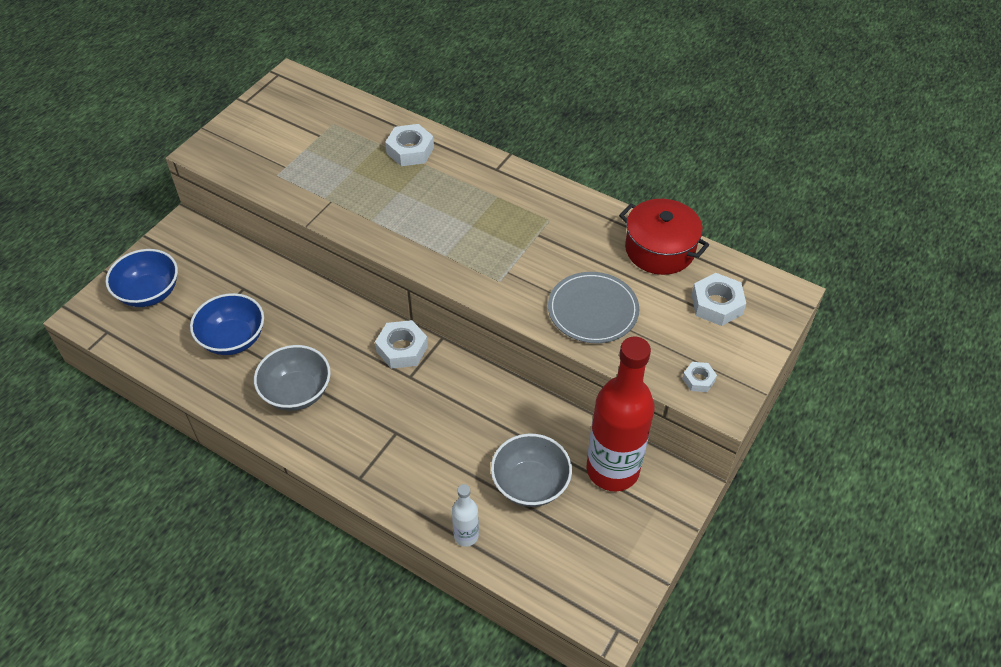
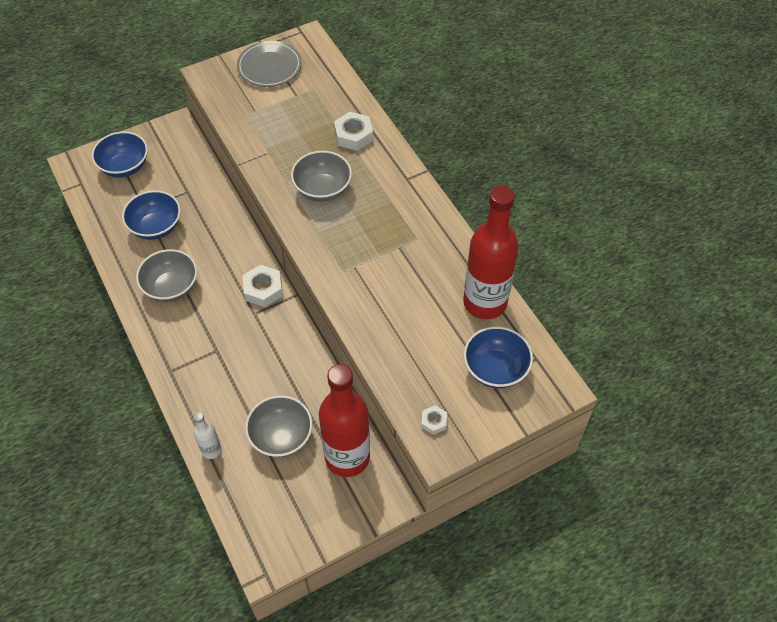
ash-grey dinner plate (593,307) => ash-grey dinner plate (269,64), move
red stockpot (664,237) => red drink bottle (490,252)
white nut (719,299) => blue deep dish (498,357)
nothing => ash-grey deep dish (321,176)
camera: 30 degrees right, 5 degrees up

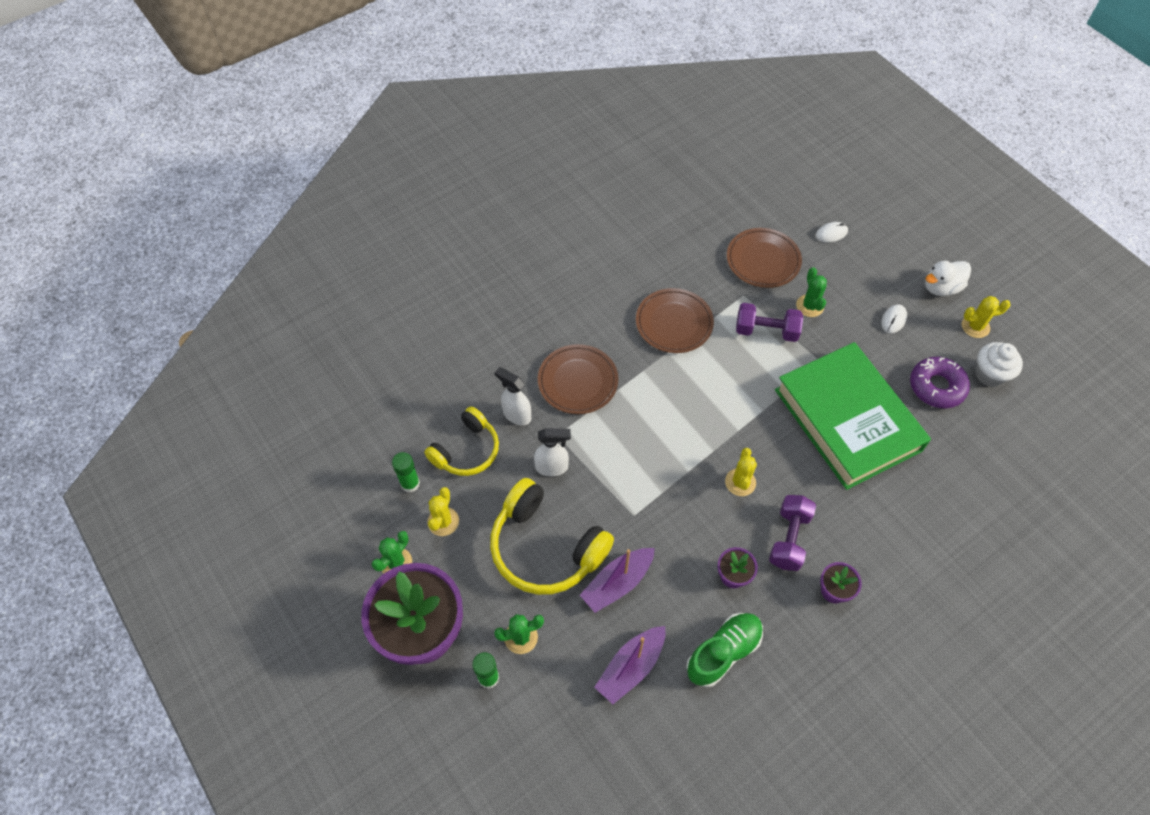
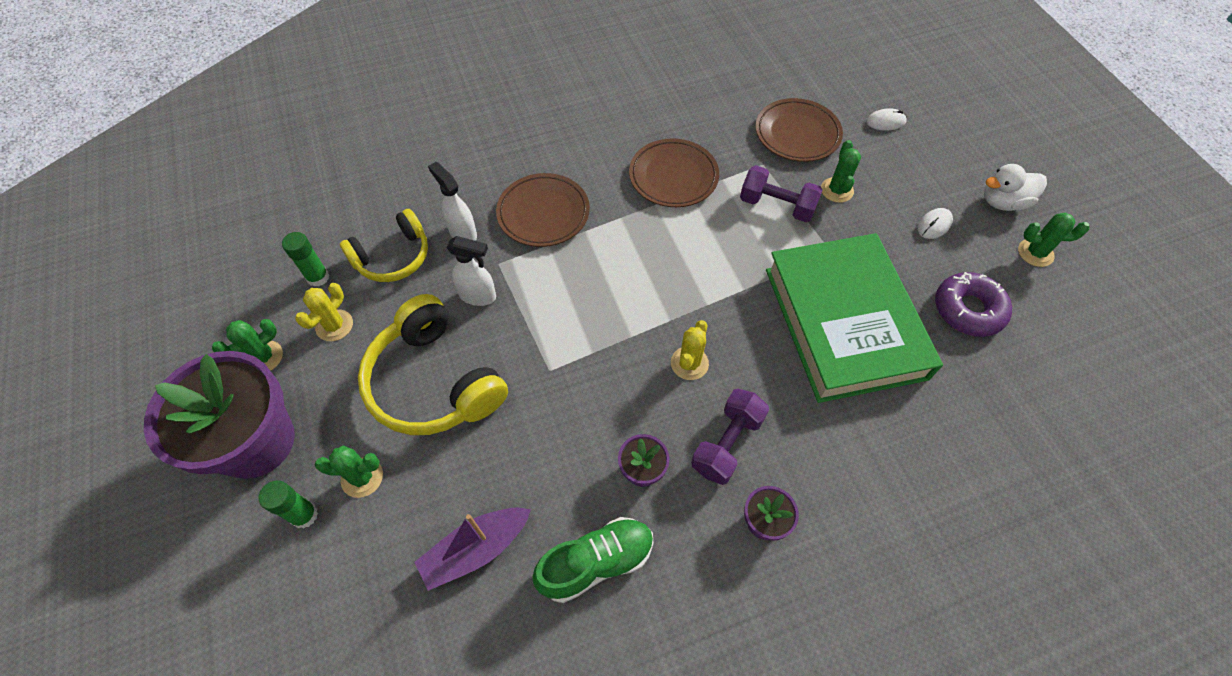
violet boat (617,580) => nothing
yellow saguaro cactus (986,317) => emerald saguaro cactus (1053,240)
white fairy cake (999,364) => nothing
camera: 15 degrees right, 0 degrees up

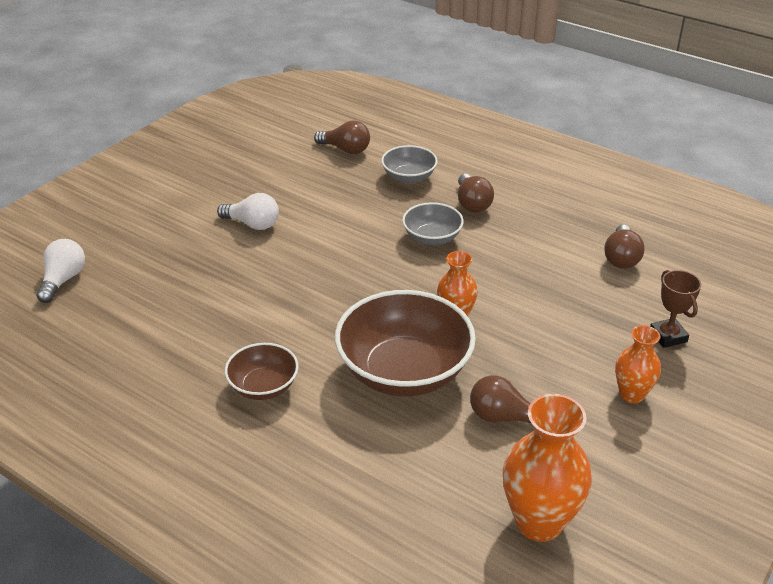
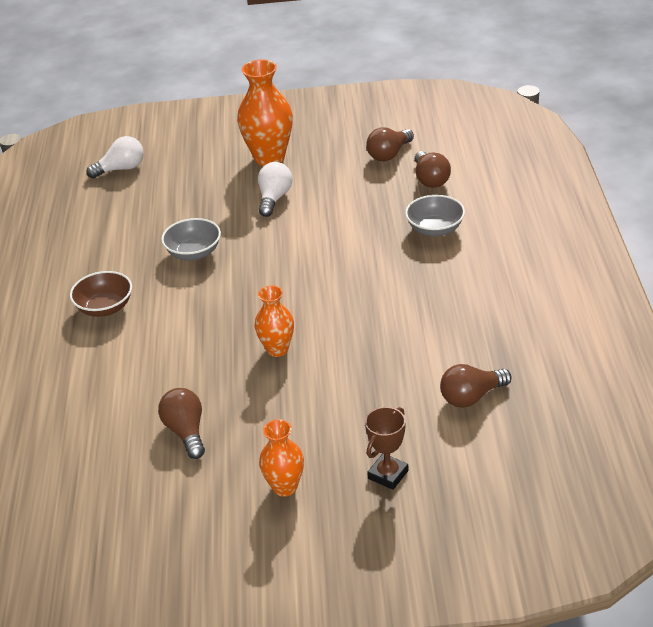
white bulb (248,211) => white bulb (275,189), 150 degrees counterclockwise
dark brown deep dish (405,343) => nothing
ash-grey deep dish (433,223) => ash-grey deep dish (191,239), move
dark brown bulb (476,193) => dark brown bulb (390,144), move
orange-coloured flower vase (547,468) => orange-coloured flower vase (265,112), move
camera: 55 degrees right, 0 degrees up

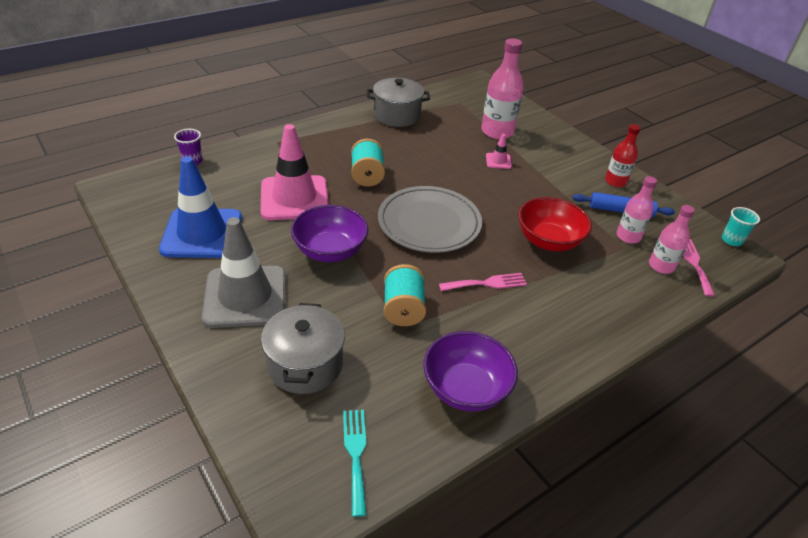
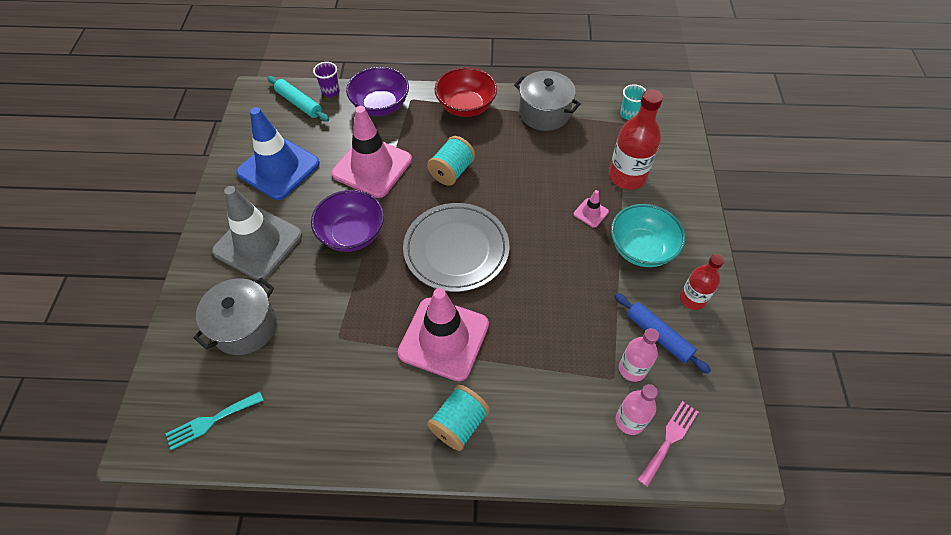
turquoise table fork (354,463) => turquoise table fork (214,420), 150 degrees counterclockwise
turquoise spool (405,295) => turquoise spool (458,418), move
violet deep dish (470,371) => violet deep dish (377,91), move
rose-pink table fork (483,282) => rose-pink road cone (443,334)
rose-pink drink bottle (502,88) => red drink bottle (636,139)
red deep dish (555,224) => red deep dish (466,92), move
turquoise beaker (741,226) => turquoise beaker (633,102), move
nothing => turquoise rolling pin (298,99)
nothing => turquoise deep dish (648,235)
camera: 40 degrees right, 15 degrees up

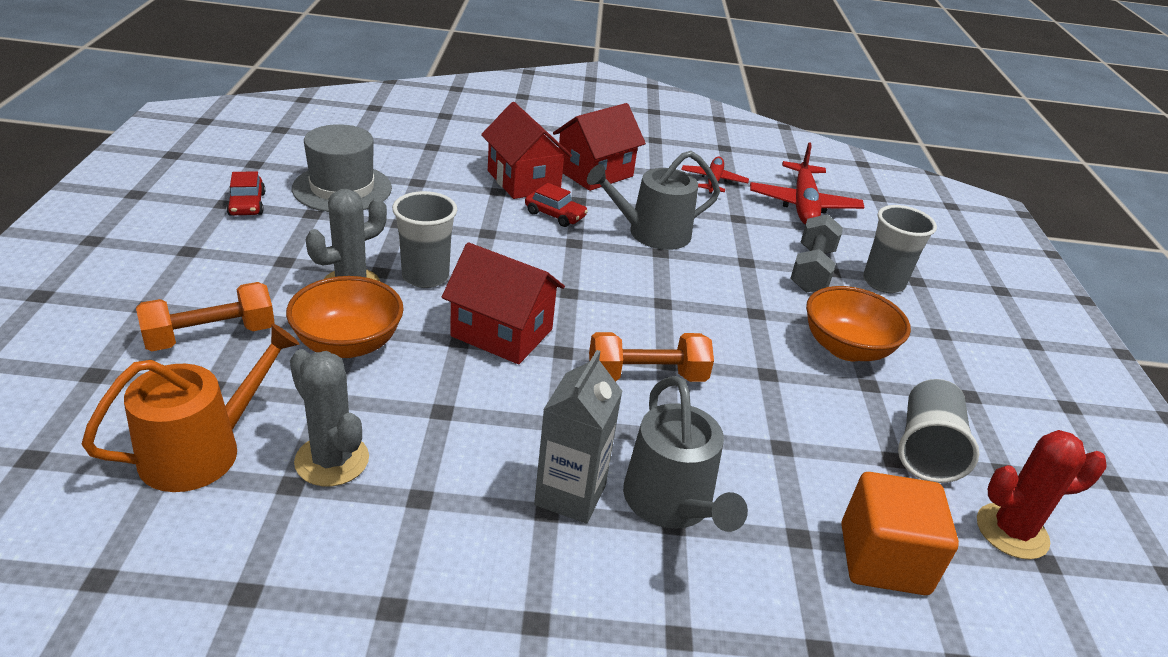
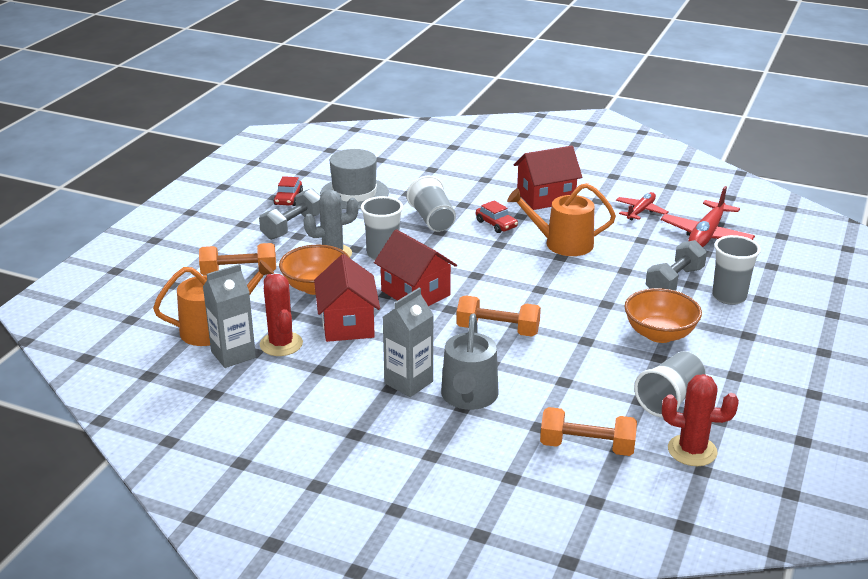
ash-grey saguaro cactus (329,417) => red saguaro cactus (281,315)
red toy house (526,150) => red toy house (347,298), move
ash-grey watering pot (653,200) => orange-coloured watering pot (561,219)
orange-coloured cube (900,533) => orange-coloured free weight (588,431)
nothing => ash-grey juice carton (229,316)
nothing => ash-grey free weight (289,214)
nothing => ash-grey beaker (431,204)
camera: 25 degrees right, 5 degrees down

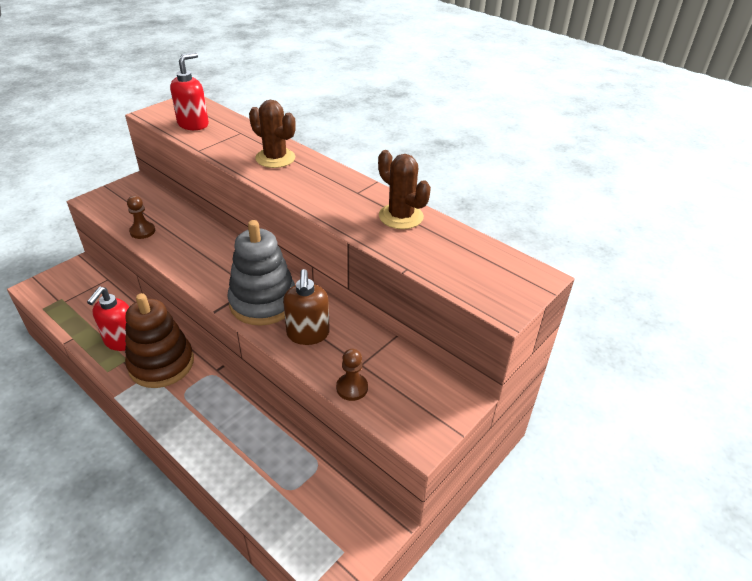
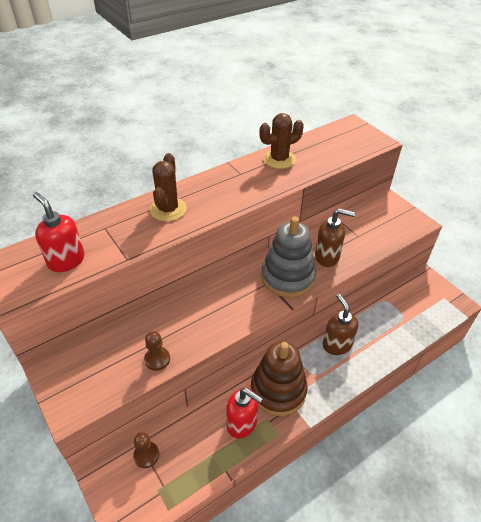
dark brown saguaro cactus (272,134) => dark brown saguaro cactus (168,187), 45 degrees counterclockwise
dark brown chess pawn (352,375) => dark brown chess pawn (146,450), move
nothing => dark brown pump bottle (341,324)
camera: 75 degrees left, 5 degrees up

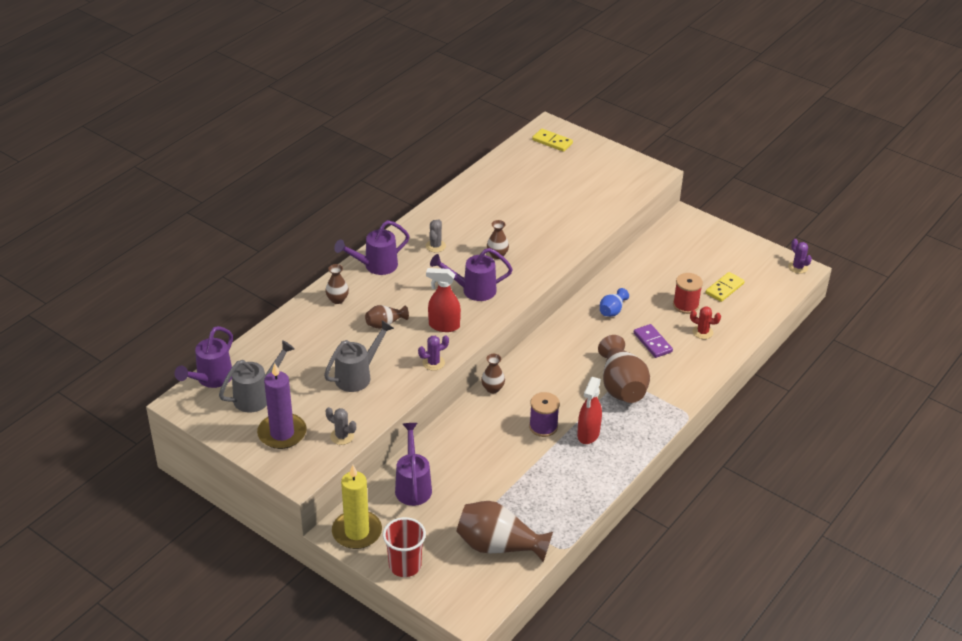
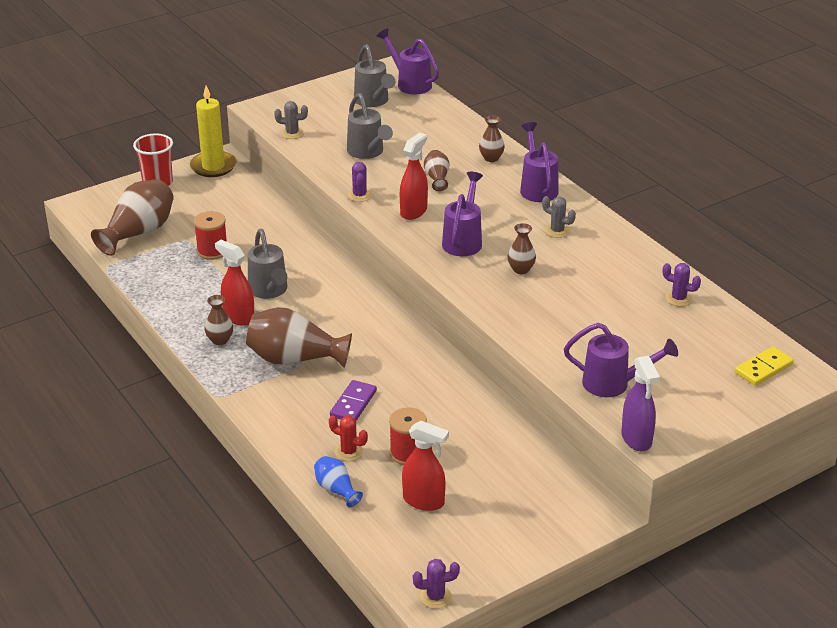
violet candle (282,406) => nothing
ash-grey saguaro cactus (341,426) => ash-grey saguaro cactus (291,120), 45 degrees clockwise
violet watering pot (413,464) => violet watering pot (621,360), move
dark brown flower vase (493,373) => dark brown flower vase (219,320), move
violet spool (544,414) => ash-grey watering pot (267,264)
blue flower vase (614,302) => blue flower vase (338,481), move
violet domino tile (653,341) => violet domino tile (353,400), 60 degrees counterclockwise
red saguaro cactus (705,322) => red saguaro cactus (348,438), 75 degrees clockwise
yellow domino tile (725,287) => red spray bottle (425,466)
nothing => red spool (210,235)
nothing => violet spray bottle (640,403)
nothing => violet saguaro cactus (682,284)
camera: 110 degrees right, 5 degrees down

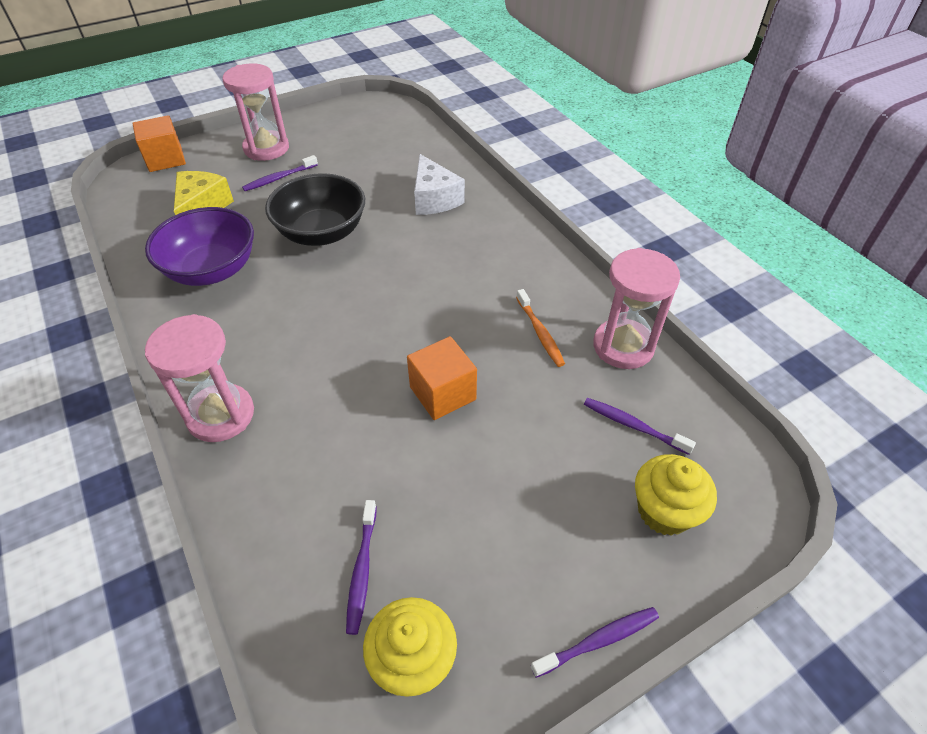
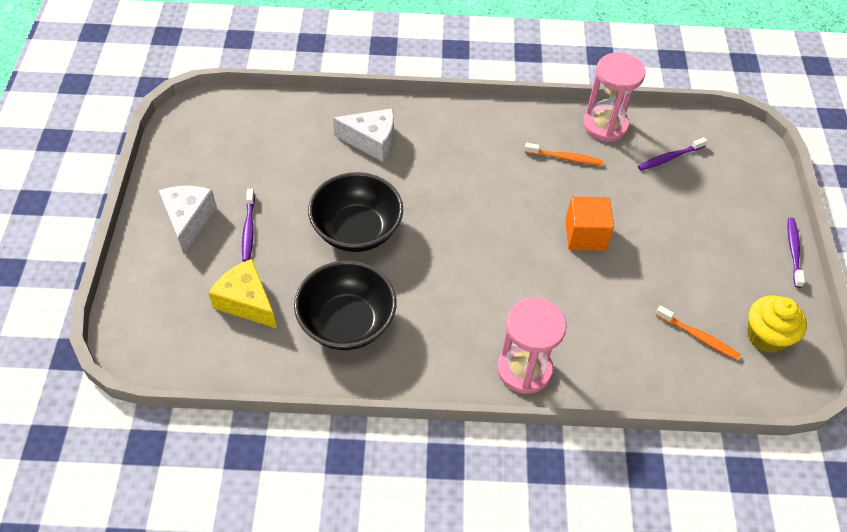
orange-coloured cube (159,143) => nothing
violet deep dish (199,246) => black deep dish (345,305)
rose-pink hourglass (256,112) => white cheese wedge (188,220)
violet tooth brush (361,567) => orange-coloured tooth brush (698,332)
yellow fairy cake (676,495) => nothing
camera: 60 degrees left, 5 degrees up

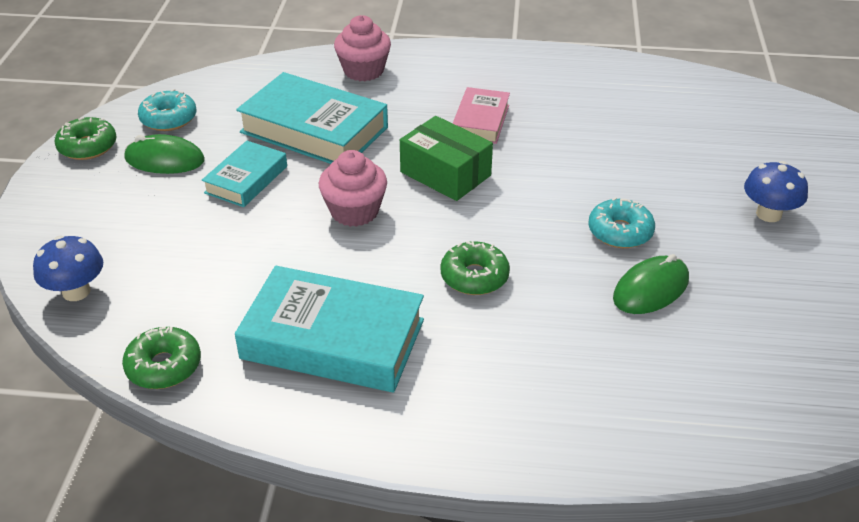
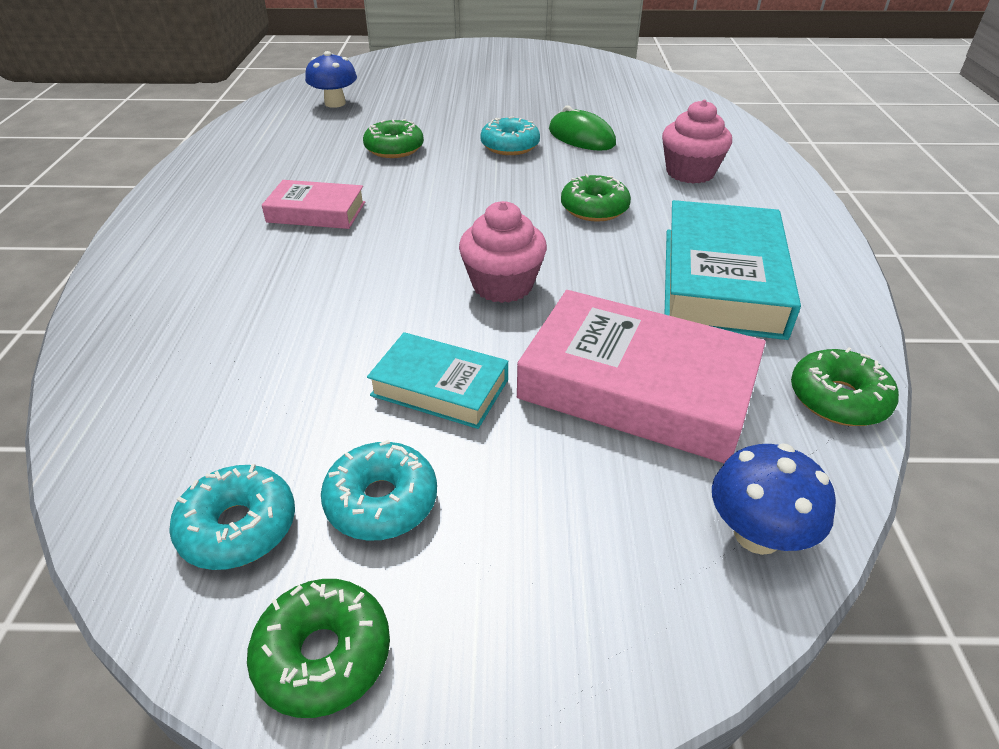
emerald PC mouse (164,154) => turquoise glazed donut (379,490)
turquoise book (312,118) => nothing
rose-pink fairy cake (362,48) => rose-pink fairy cake (697,142), move
emerald package (446,158) => nothing
blue mushroom (776,191) => blue mushroom (331,79), move
nothing => emerald glazed donut (393,138)
nothing => rose-pink book (641,376)
camera: 95 degrees left, 0 degrees up

